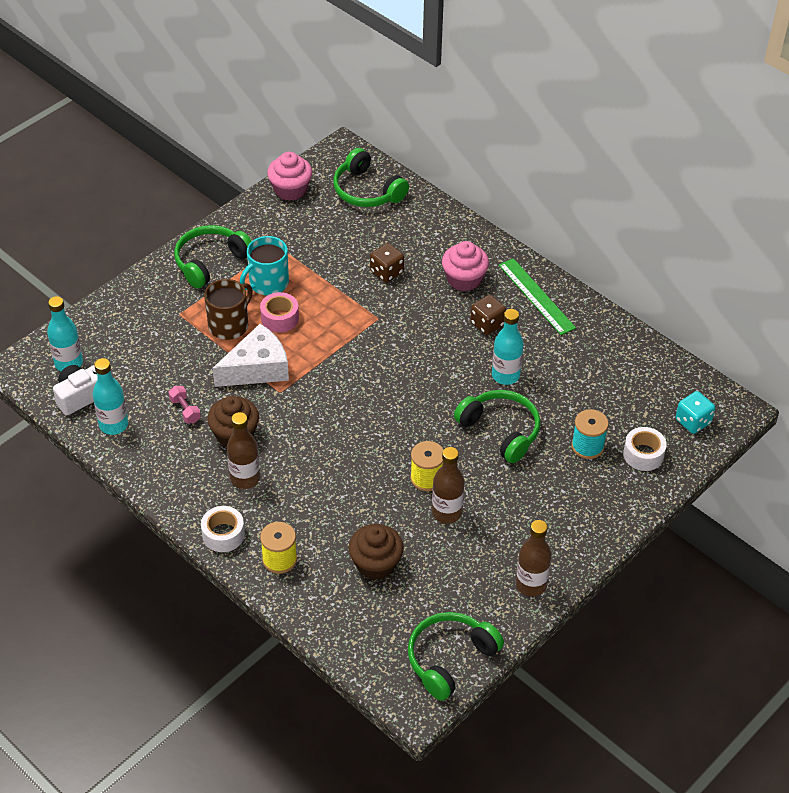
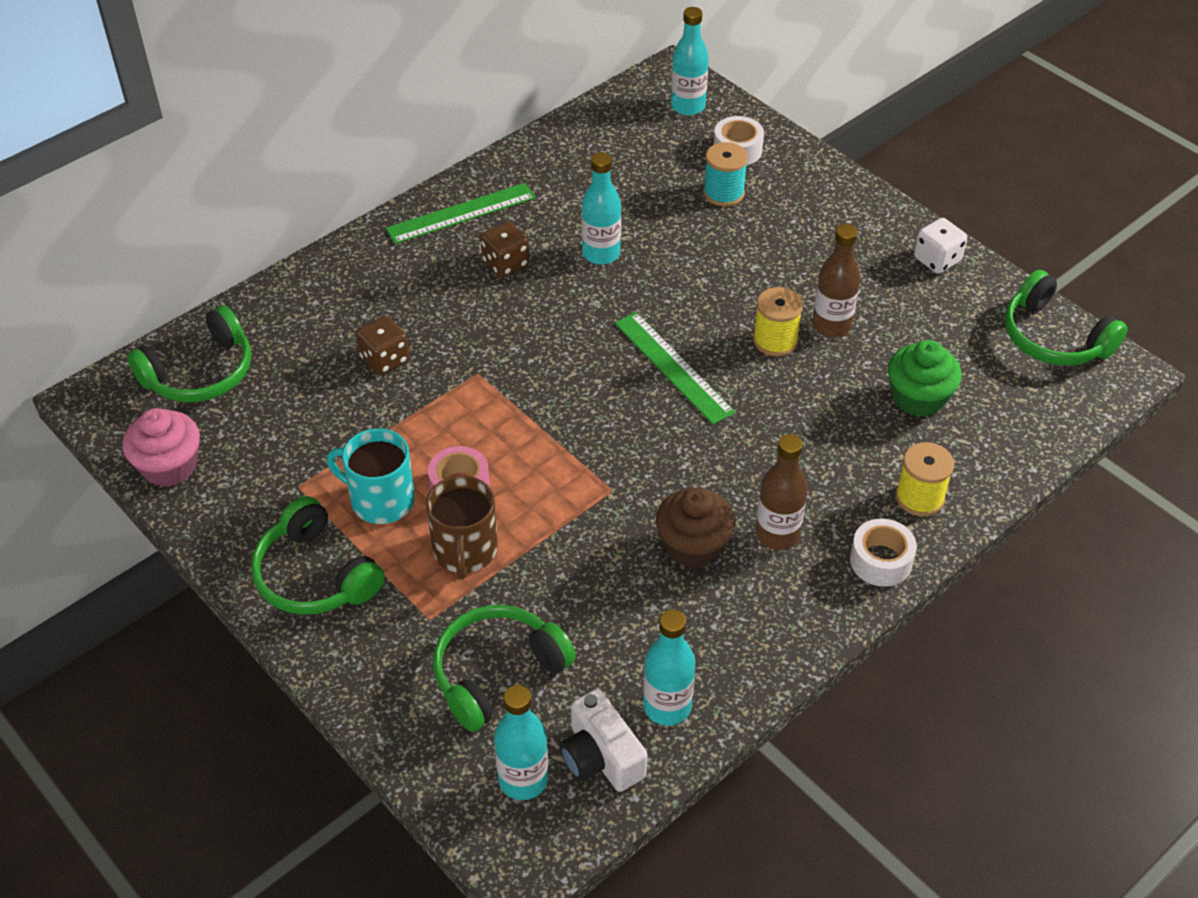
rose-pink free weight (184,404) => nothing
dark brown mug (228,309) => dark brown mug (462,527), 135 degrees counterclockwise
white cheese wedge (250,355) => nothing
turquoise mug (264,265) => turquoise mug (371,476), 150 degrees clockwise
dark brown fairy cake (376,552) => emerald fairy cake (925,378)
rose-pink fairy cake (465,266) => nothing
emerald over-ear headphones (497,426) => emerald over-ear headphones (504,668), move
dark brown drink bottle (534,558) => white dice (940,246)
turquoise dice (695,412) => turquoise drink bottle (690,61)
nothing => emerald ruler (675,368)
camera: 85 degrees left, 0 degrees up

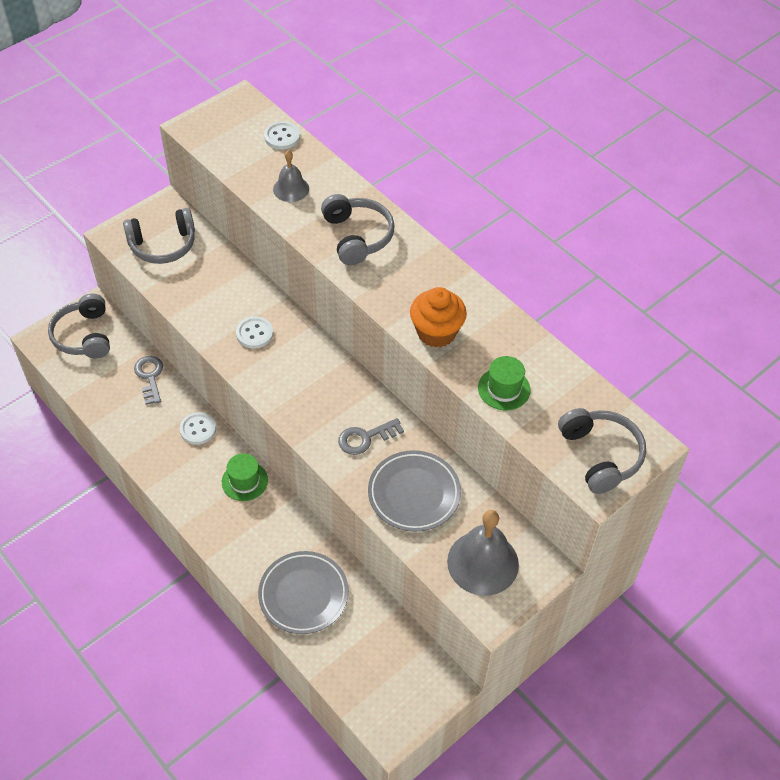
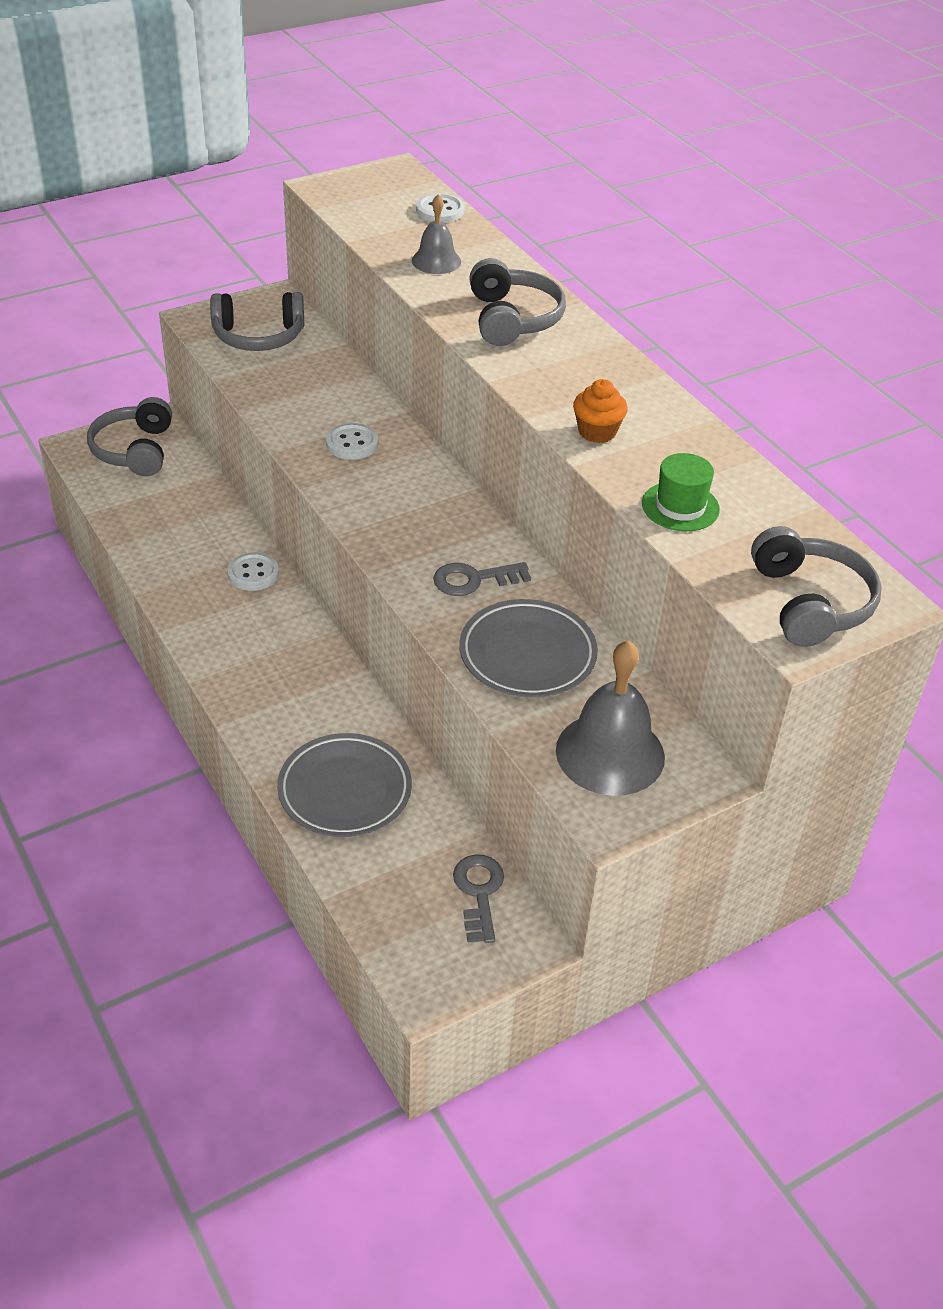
ash-grey key (148,380) => ash-grey key (478,898), move
emerald tall hat (245,477) => nothing
orange-coloured fairy cake (438,317) => orange-coloured fairy cake (600,411), x0.67
camera: 10 degrees right, 10 degrees down

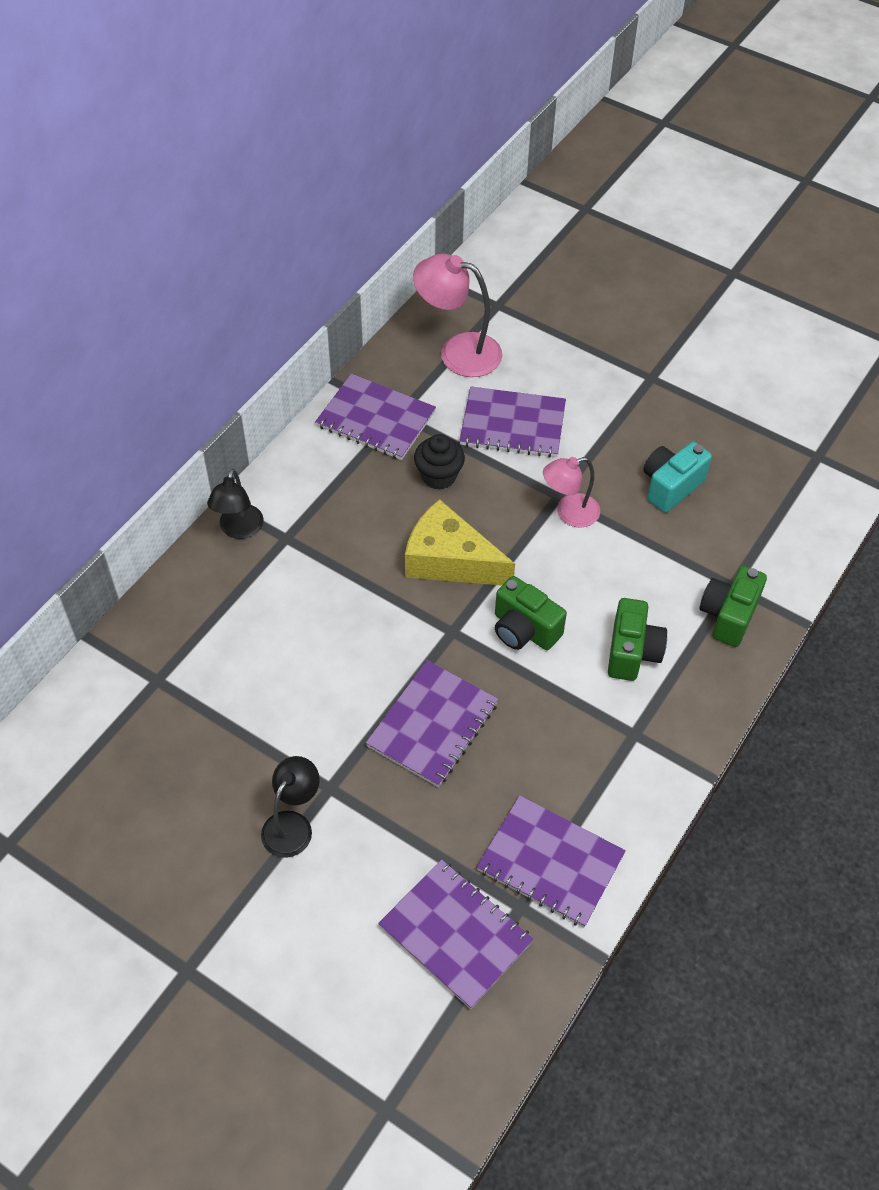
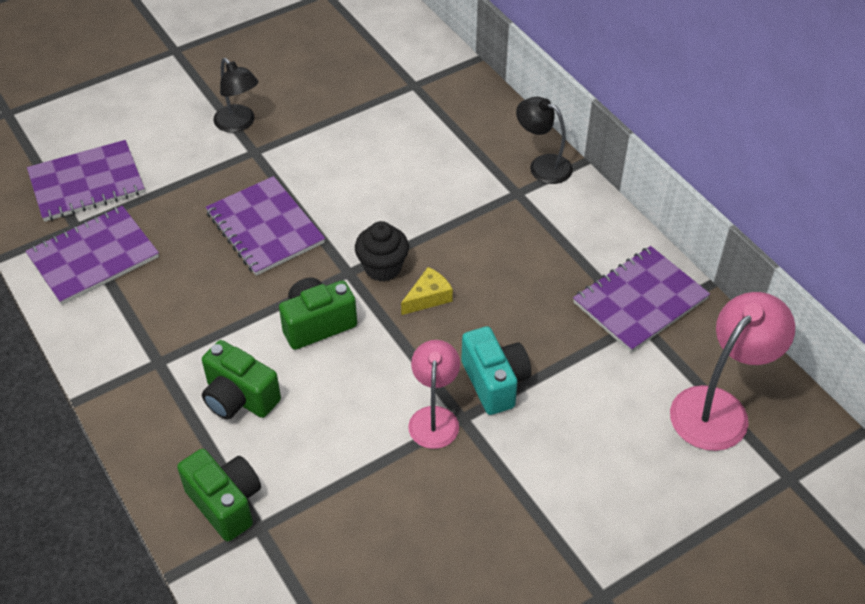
yellow cheese wedge (460,542) => yellow cheese wedge (427,291), x0.48
black fairy cake (439,461) => black fairy cake (382,251), move
violet exercise book (512,422) => nothing
turquoise camera (677,477) => turquoise camera (496,370), move
camera: 115 degrees right, 5 degrees down

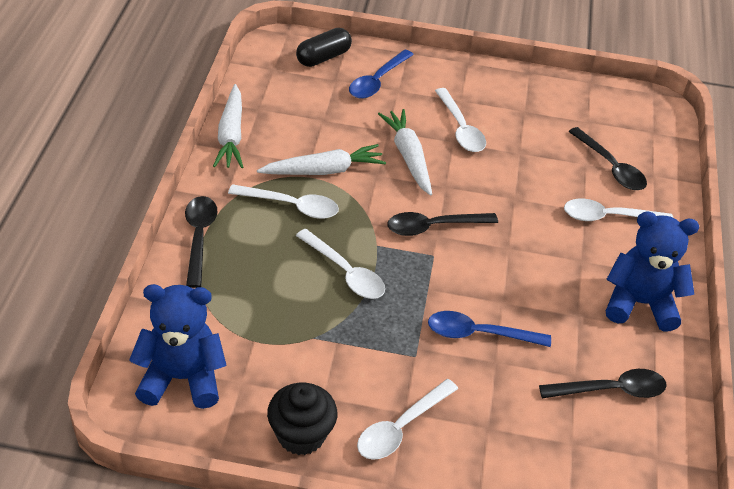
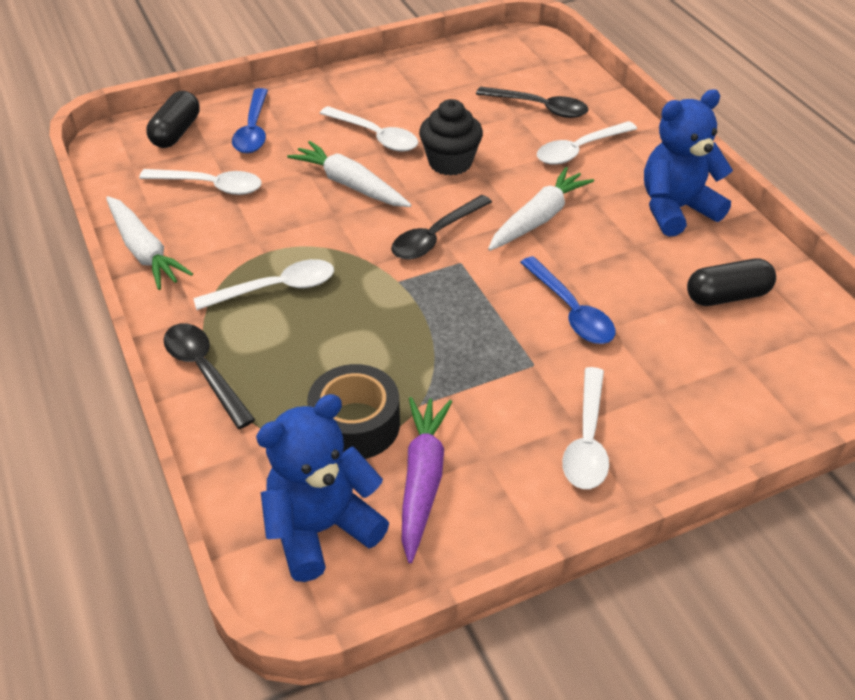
white toy carrot (321,159) => white toy carrot (541,209), move
black fairy cake (302,418) => black fairy cake (451,137), move
white teaspoon (340,264) => white teaspoon (200,182), move
blue teaspoon (489,329) => blue teaspoon (568,300), 90 degrees counterclockwise
black teaspoon (603,383) => black capsule (731,282)
nothing => black tape (353,411)
nothing => violet toy carrot (426,480)
camera: 30 degrees left, 0 degrees up

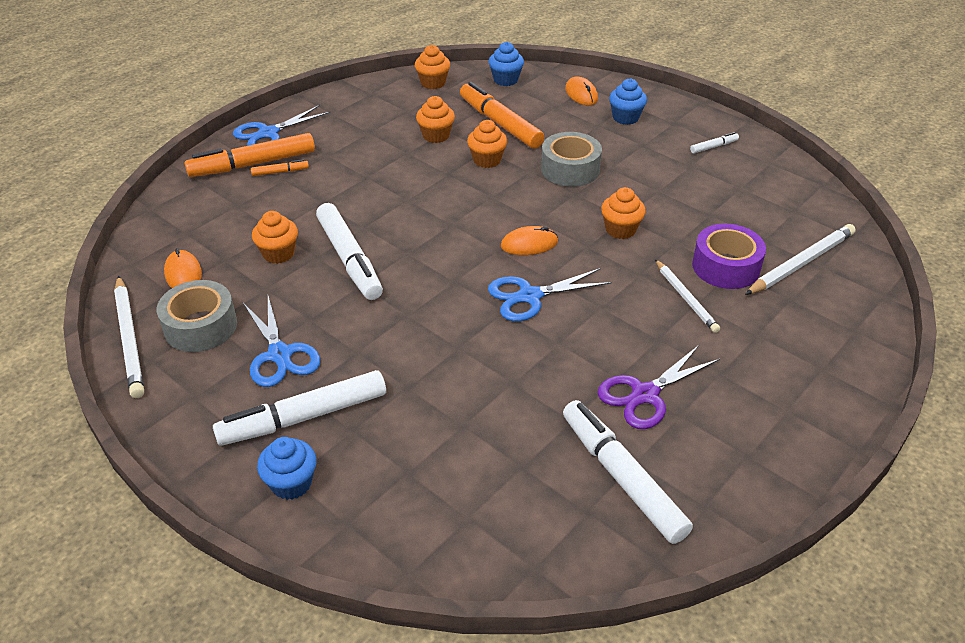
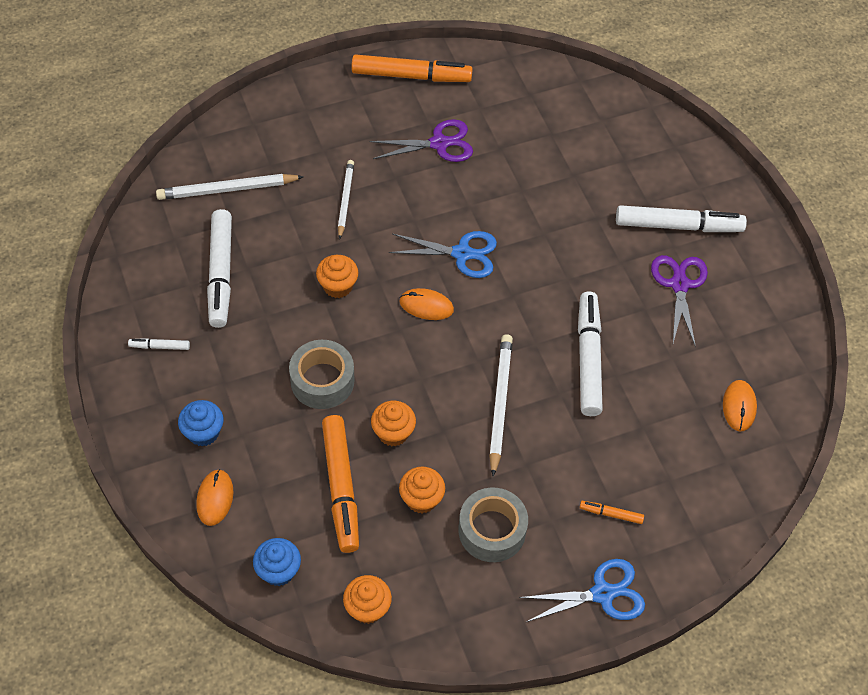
white lead pencil (129,337) => white lead pencil (501,405), move
ash-grey tape (197,316) => ash-grey tape (493,525), move
orange-coloured felt pen (249,155) => orange-coloured felt pen (412,68), move
blue pair of scissors (281,341) => violet pair of scissors (679,301)
orange-coloured fairy cake (275,237) => nothing
blue fairy cake (287,468) => nothing
white felt pen (628,472) => white felt pen (219,268), move
violet tape (729,256) => nothing
camera: 155 degrees left, 15 degrees up

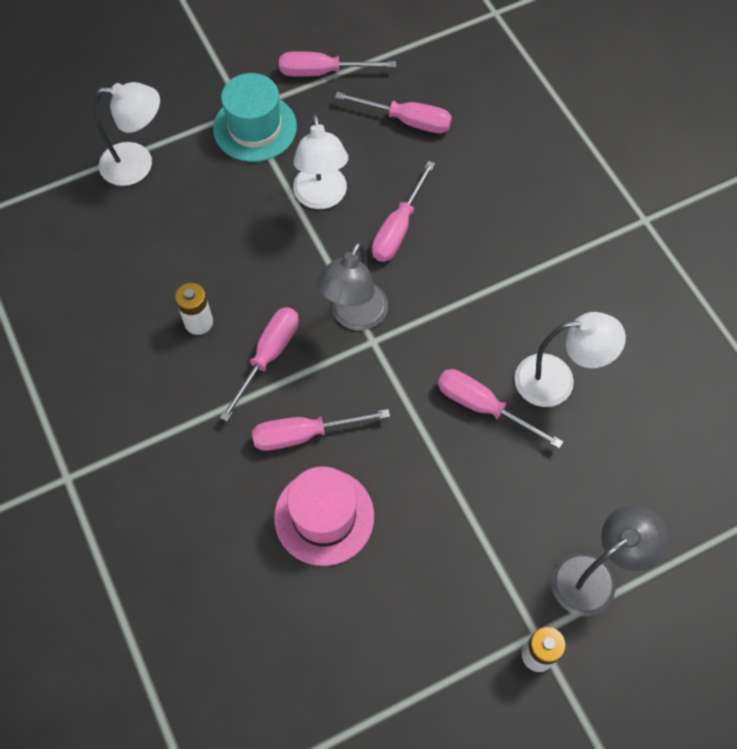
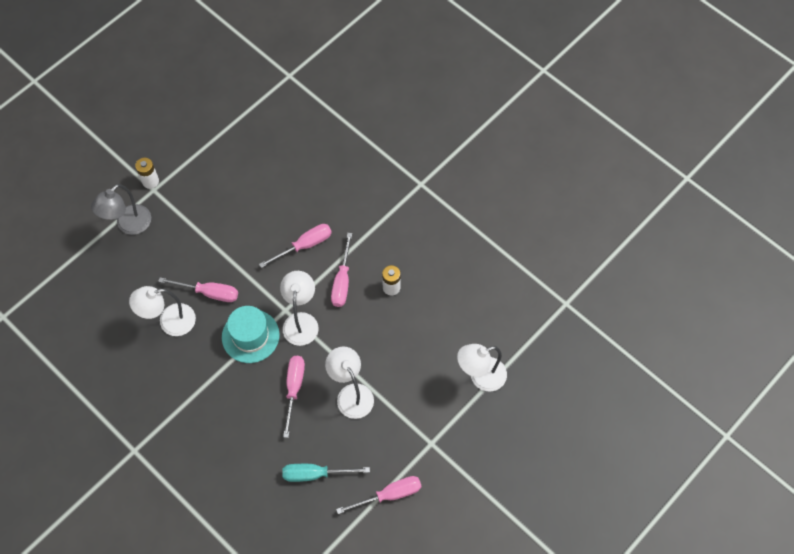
turquoise tall hat (255,117) => turquoise tall hat (251,334), move
rose-pink tall hat (324,516) => nothing
ash-grey lamp (352,286) => white lamp (299,308)
rose-pink flat screwdriver (393,112) => turquoise flat screwdriver (326,473)
camera: 160 degrees right, 0 degrees up

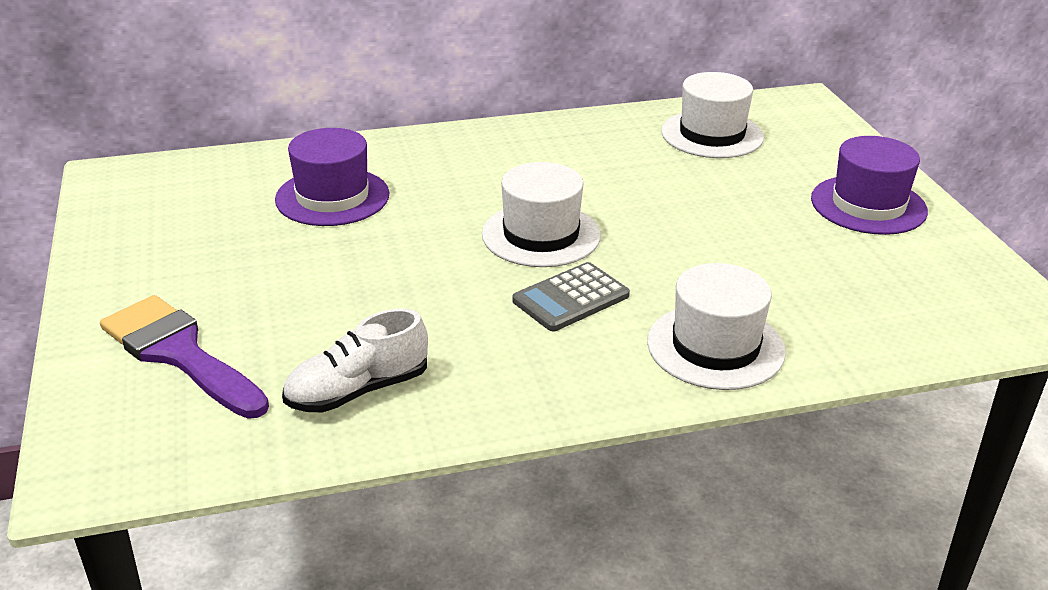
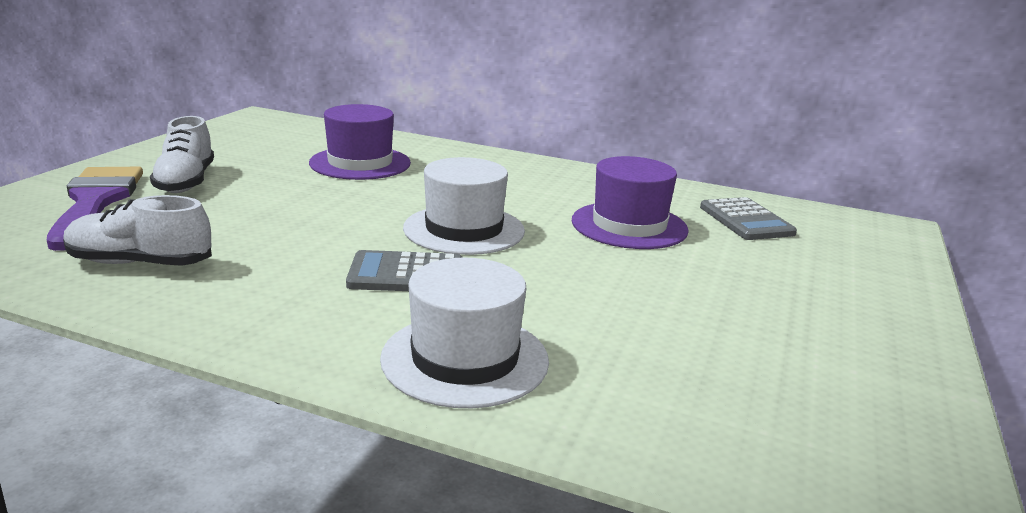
white tall hat (712,115) => ash-grey pocket calculator (748,218)
violet tall hat (869,185) => violet tall hat (630,202), move
nothing => white shoe (182,154)
camera: 35 degrees right, 10 degrees down

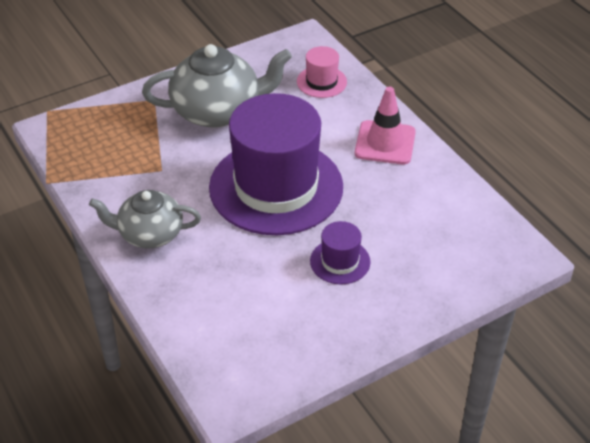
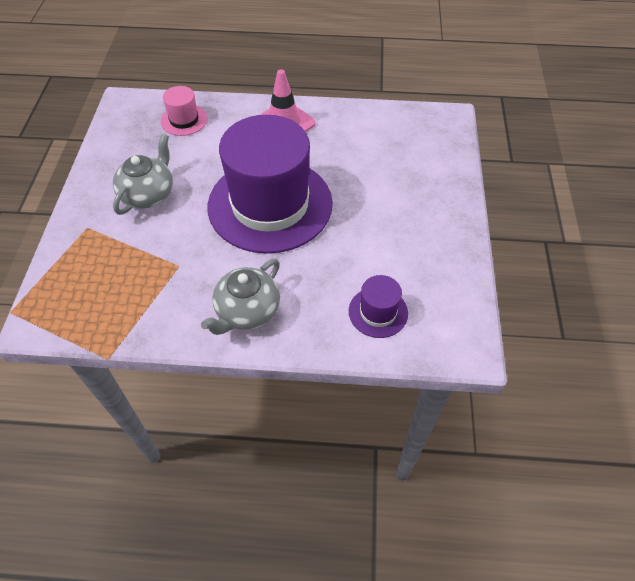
ash-grey tea pot (217,86) => ash-grey tea pot (143,174), x0.65
violet tall hat (340,252) => violet tall hat (378,306), move
camera: 55 degrees left, 10 degrees up

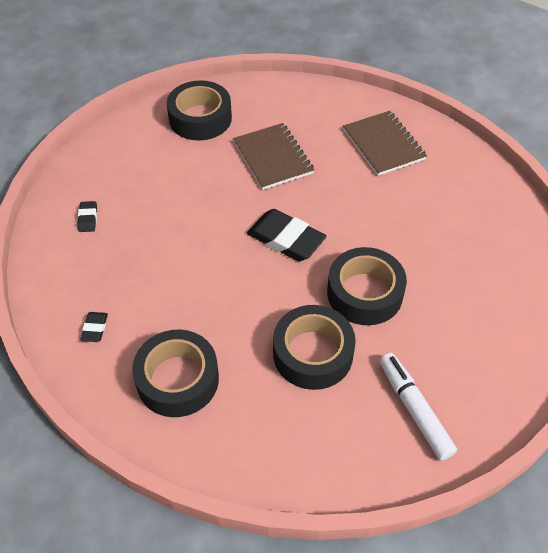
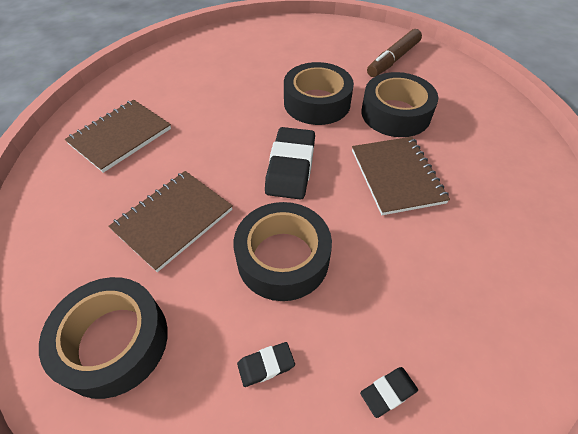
black eraser (94,327) => black eraser (266,364), move
black tape (175,373) => black tape (283,251), move
white felt pen (418,406) => dark brown felt pen (394,53)
nothing => dark brown exercise book (401,176)
camera: 115 degrees left, 0 degrees up

